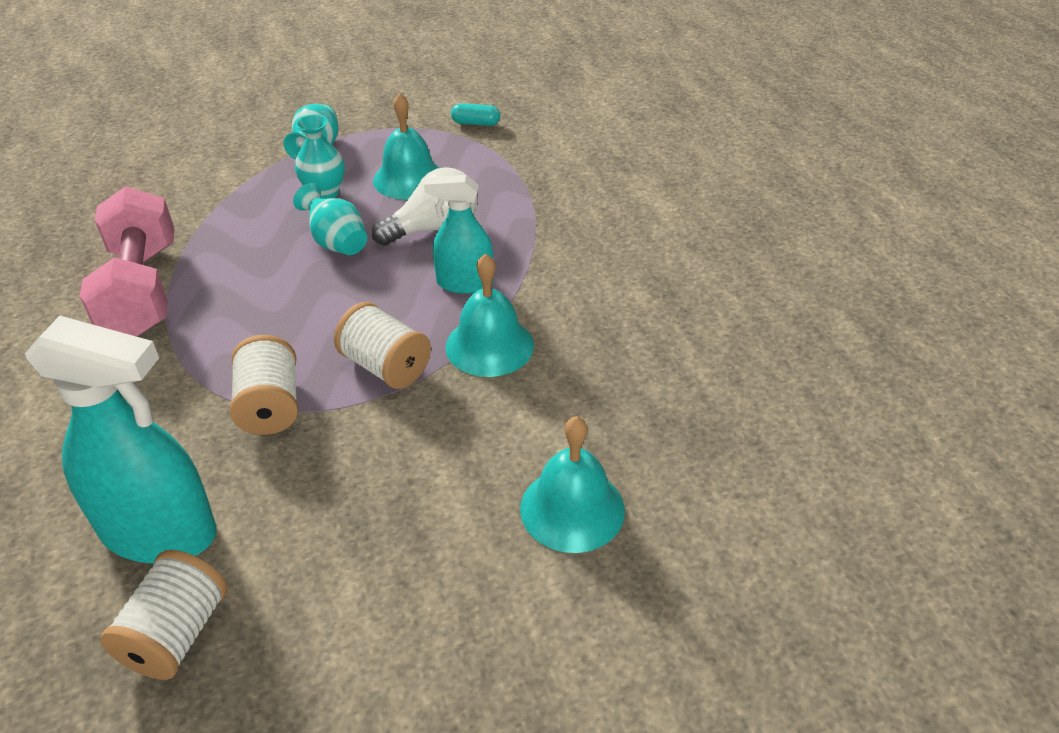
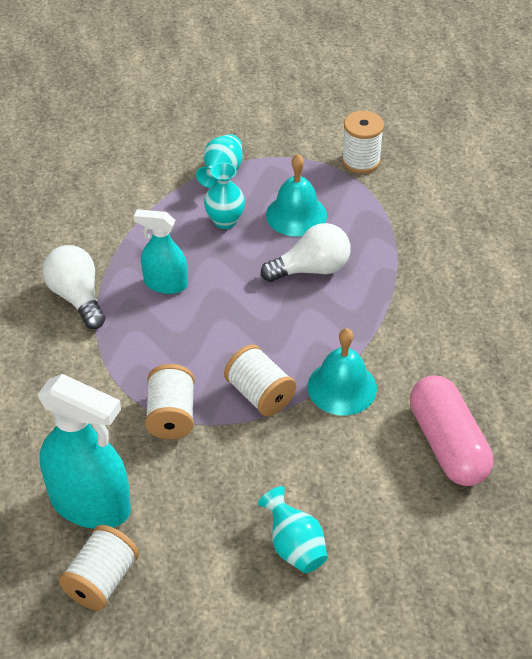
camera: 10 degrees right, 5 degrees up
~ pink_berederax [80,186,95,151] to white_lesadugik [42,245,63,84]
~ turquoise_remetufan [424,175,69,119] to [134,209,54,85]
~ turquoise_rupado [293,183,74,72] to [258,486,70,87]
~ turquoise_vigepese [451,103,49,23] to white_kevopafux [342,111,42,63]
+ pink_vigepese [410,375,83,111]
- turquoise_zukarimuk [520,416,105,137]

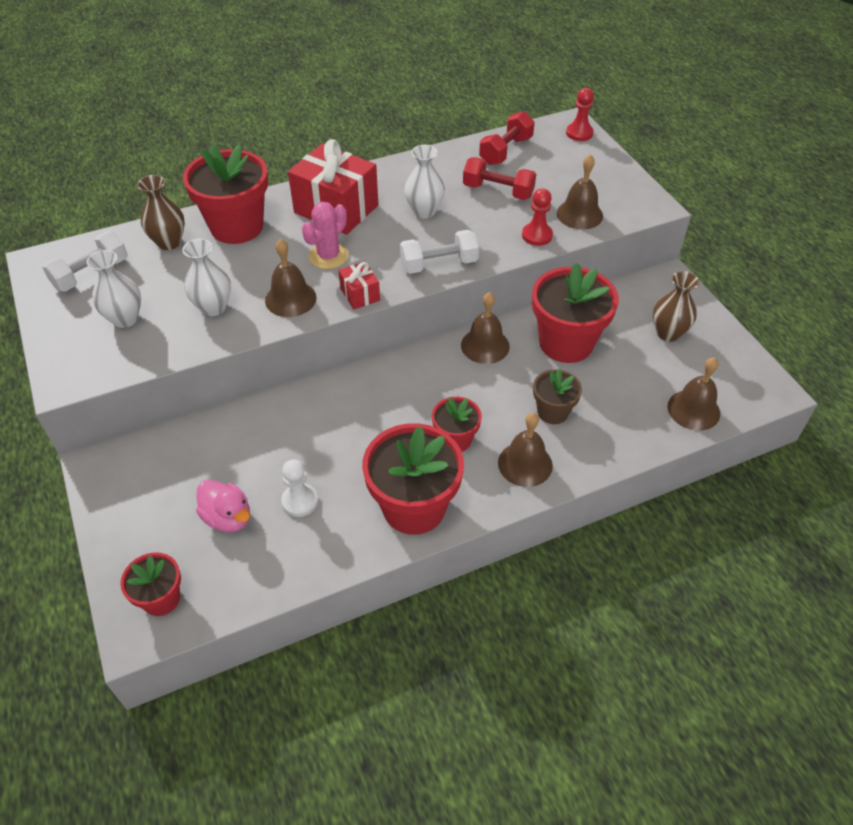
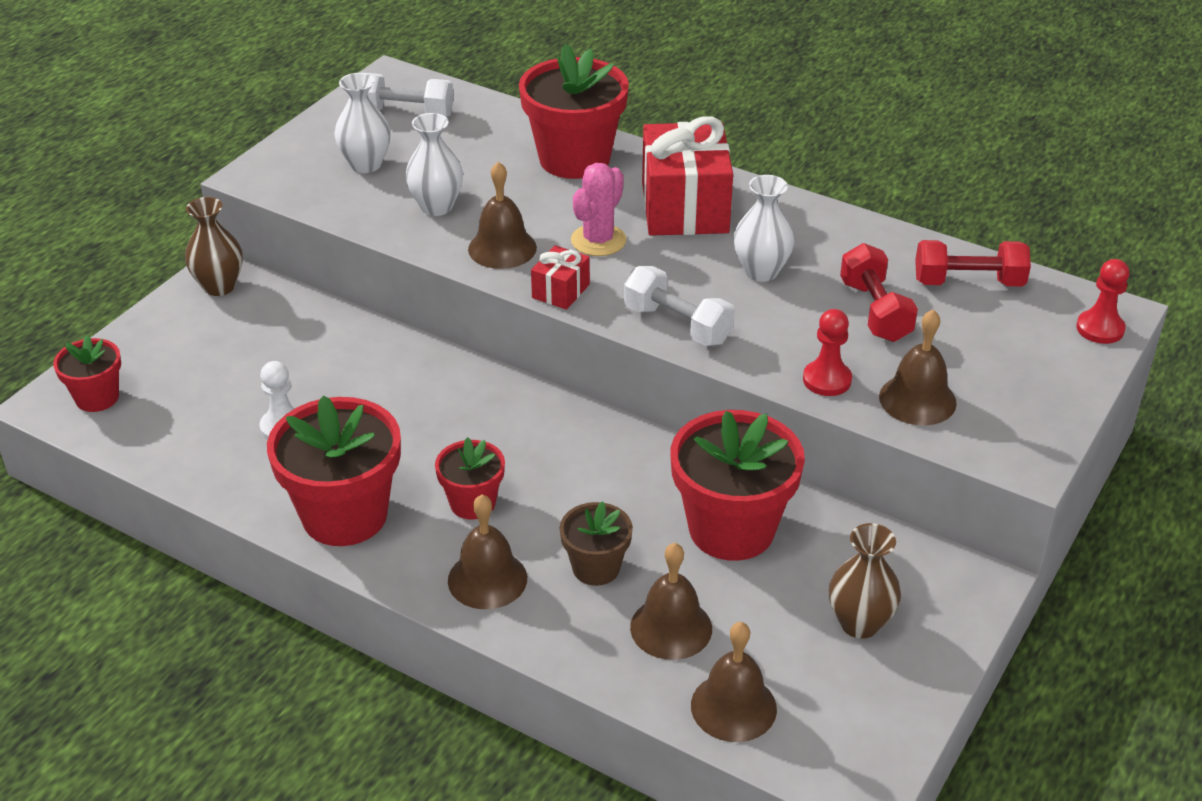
camera: 55 degrees right, 10 degrees down
~ brown_rupado [137,175,48,75] to [185,197,58,99]
~ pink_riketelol [302,202,47,67] = [571,163,55,93] 60 degrees counterclockwise
~ brown_zukarimuk [461,292,49,72] to [630,543,82,117]
- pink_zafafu [196,480,54,52]

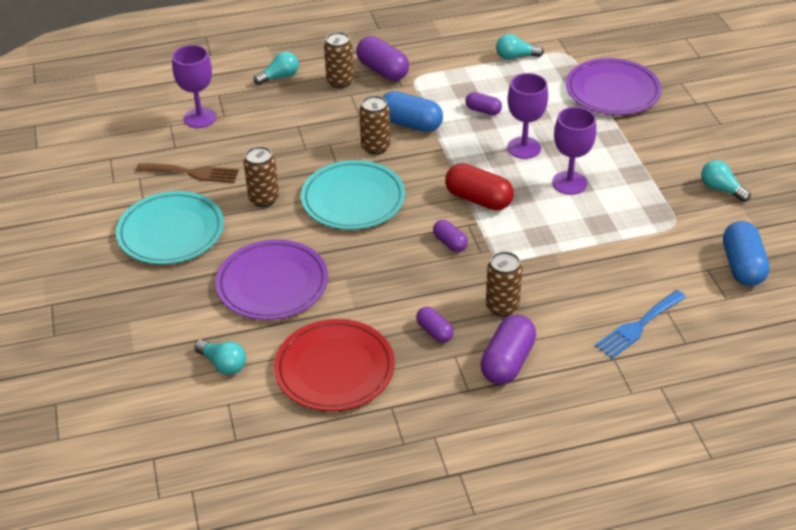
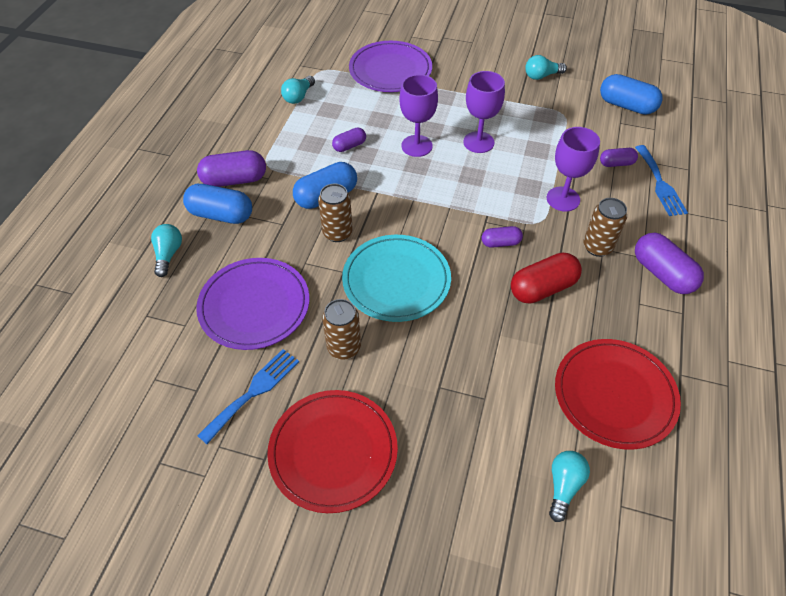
camera: 60 degrees left, 10 degrees up
~ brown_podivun [324,32,30,56] to blue_vigepese [183,184,69,40]
~ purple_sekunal [216,240,112,80] to [196,258,114,92]
~ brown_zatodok [136,163,103,20] to blue_zatodok [197,349,102,95]
~ turquoise_sekunal [116,191,108,73] to red_sekunal [267,390,131,123]
~ red_vigepese [445,163,69,47] to [511,253,71,51]
~ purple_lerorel [172,45,45,83] to [546,127,54,85]
~ turquoise_lesadugik [194,340,52,35] = [549,451,41,71] 45 degrees counterclockwise
~ purple_vigepese [416,307,38,36] to [600,148,38,19]

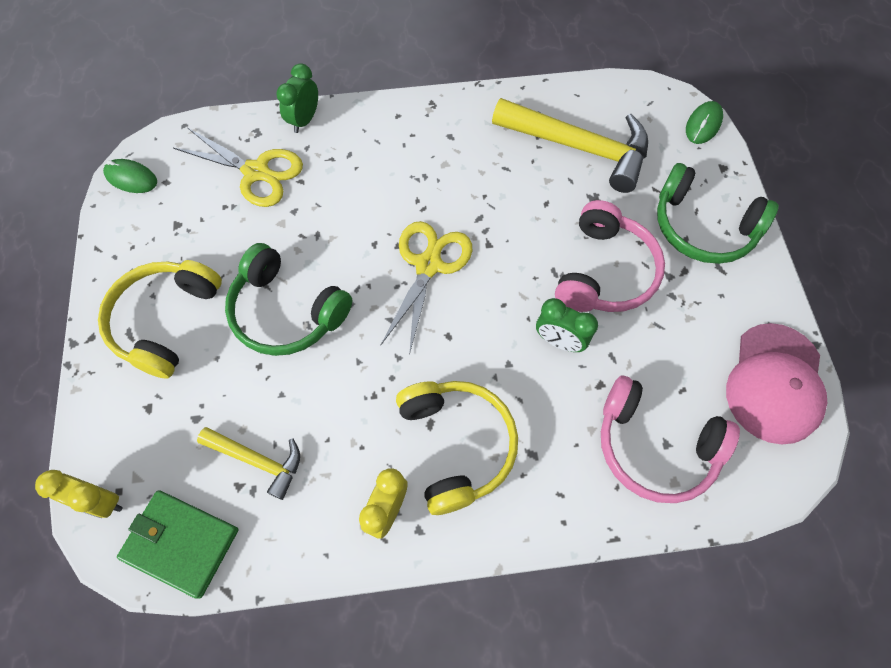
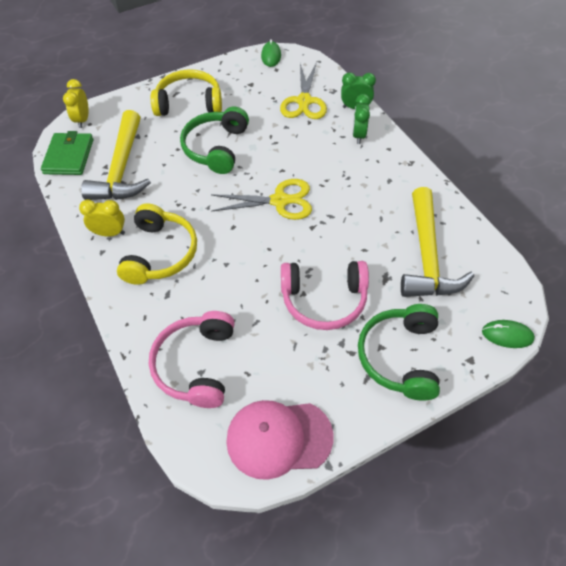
camera: 70 degrees right, 10 degrees down
~ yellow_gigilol [197,427,103,73] = [81,110,70,90] x1.83
~ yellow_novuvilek [396,381,122,134] = [117,203,80,82] 45 degrees counterclockwise
~ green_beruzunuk [536,298,62,54] to [353,94,18,50]

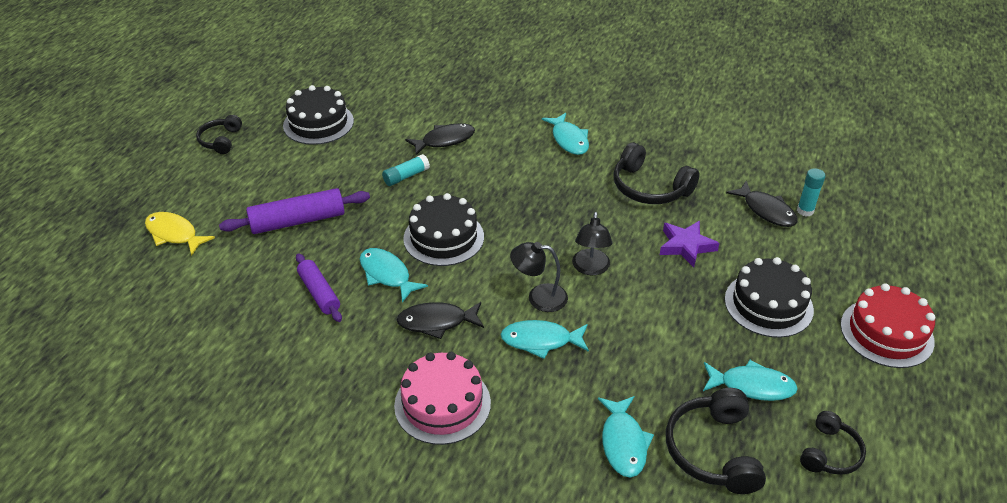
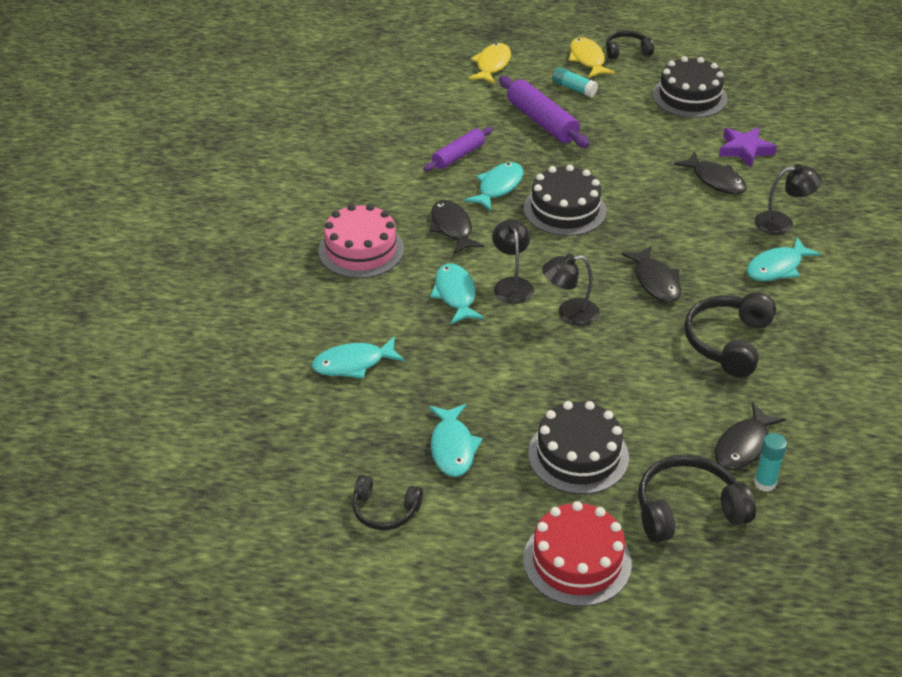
camera: 75 degrees right, 0 degrees up
~ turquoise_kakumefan [382,154,48,32] to [552,67,46,30]
+ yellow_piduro [568,37,47,41]
+ black_piduro [621,246,60,57]
~ black_novuvilek [666,388,100,106] to [638,454,118,89]
~ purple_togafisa [660,221,60,47] to [719,127,58,40]
+ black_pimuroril [755,164,67,71]

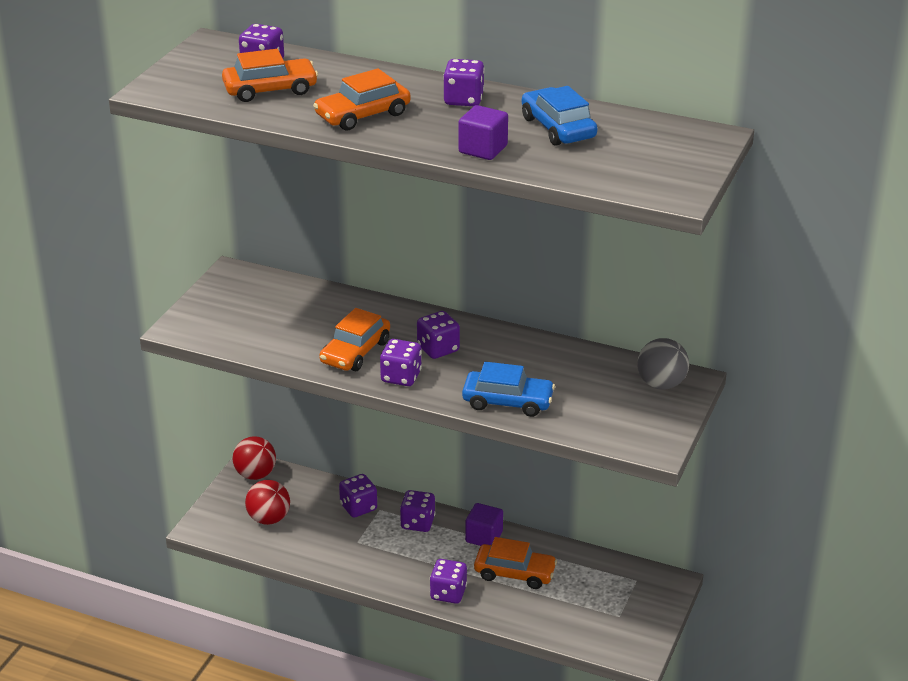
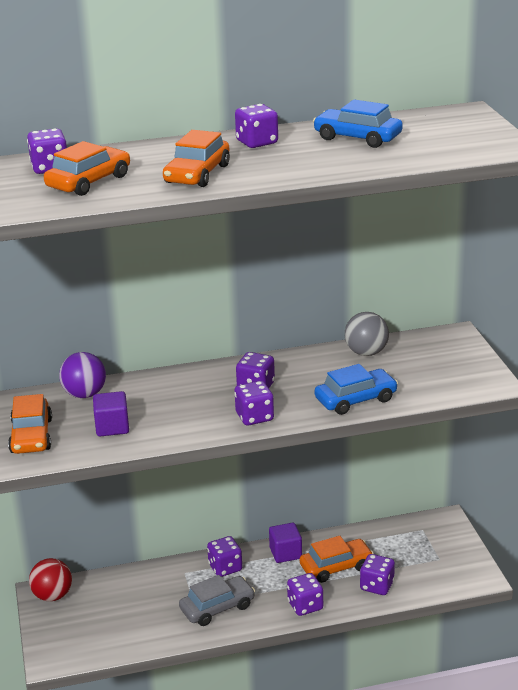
camera: 35 degrees left, 5 degrees down
~ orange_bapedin [319,308,71,63] to [8,394,44,60]
+ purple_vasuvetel [59,352,47,46]
~ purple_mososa [458,105,50,55] to [93,391,36,45]
+ grey_bapedin [179,575,76,51]
~ grey_vasuvetel [637,338,52,51] to [345,312,44,44]
~ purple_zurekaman [339,474,38,44] to [360,554,35,41]
- red_vasuvetel [245,480,45,45]

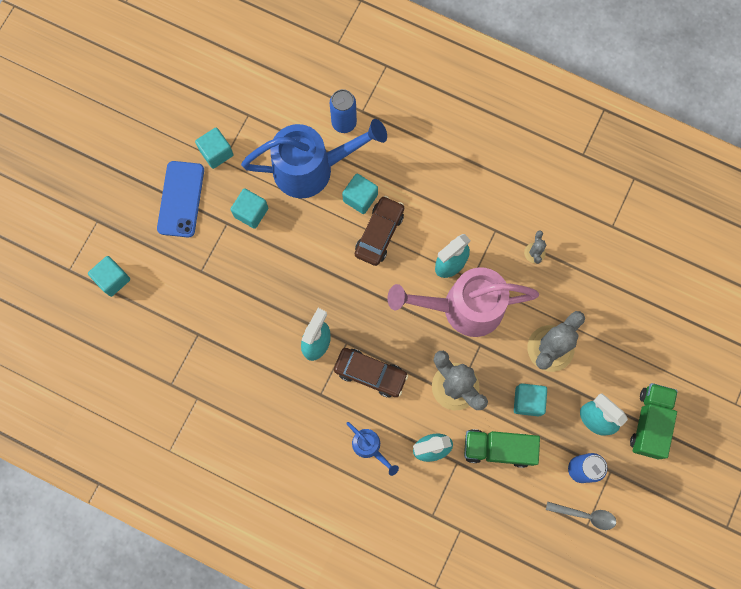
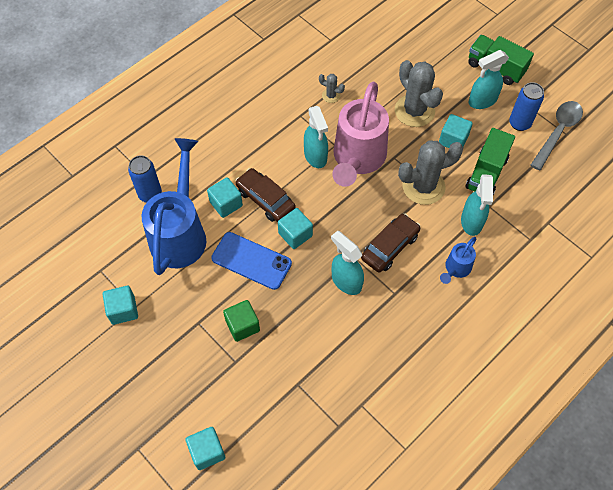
camera: 70 degrees left, 15 degrees down
~ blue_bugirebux [157,161,47,76] to [211,232,81,58]
+ green_mososa [223,300,37,42]
~ turquoise_mososa [230,188,38,41] to [278,208,35,41]
~ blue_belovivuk [346,422,53,54] = [440,237,36,47] 150 degrees clockwise
~ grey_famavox [546,502,70,28] = [531,101,52,69] x1.55

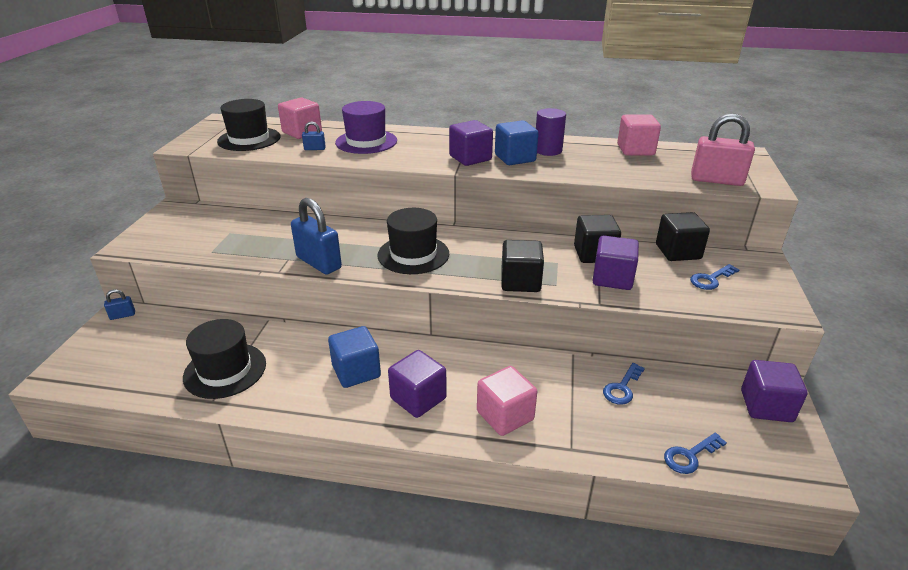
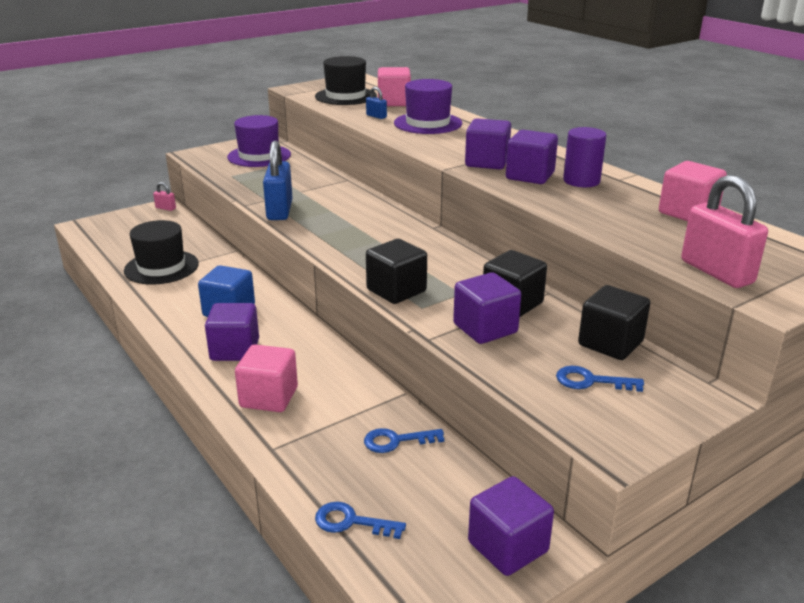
camera: 45 degrees right, 5 degrees down
~ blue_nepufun [104,289,31,31] to pink_nepufun [153,182,23,29]
+ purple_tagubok [227,115,64,52]
~ blue_mososa [495,120,44,45] to purple_mososa [506,130,52,54]
- black_tagubok [377,208,72,66]

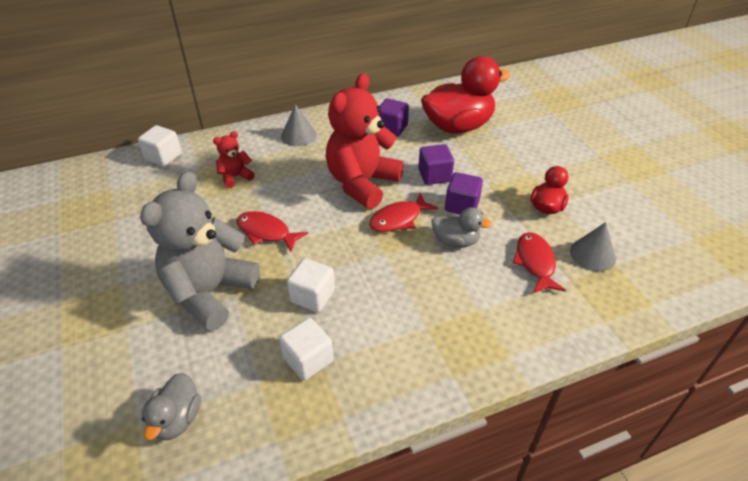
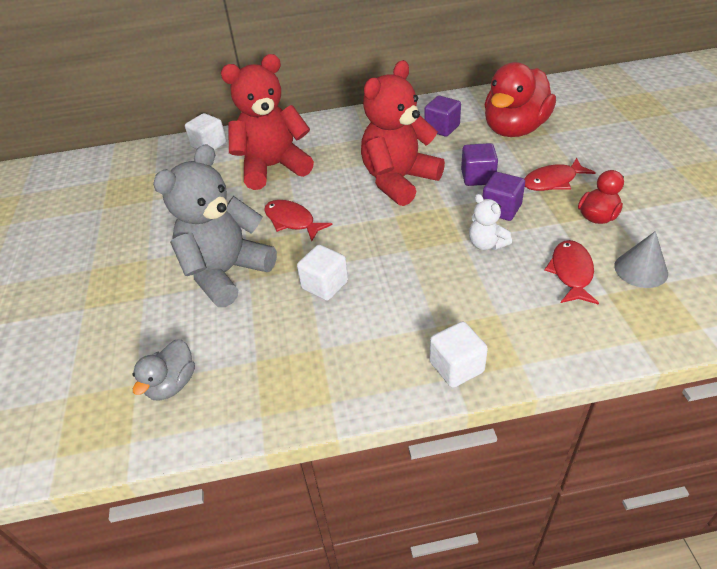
camera: 15 degrees right, 0 degrees up
~ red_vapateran [213,131,42,57] = [221,54,93,136] x2.20
~ white_mososa [279,318,54,62] to [430,321,58,67]
~ grey_zafafu [431,207,61,41] to white_vapateran [469,194,43,56]
~ red_zafafu [421,56,90,77] = [484,62,72,75] 135 degrees clockwise
~ red_piduro [369,193,69,39] to [524,158,72,33]
- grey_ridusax [281,104,36,42]

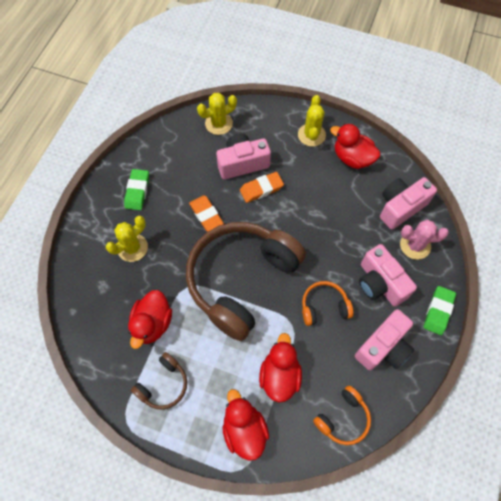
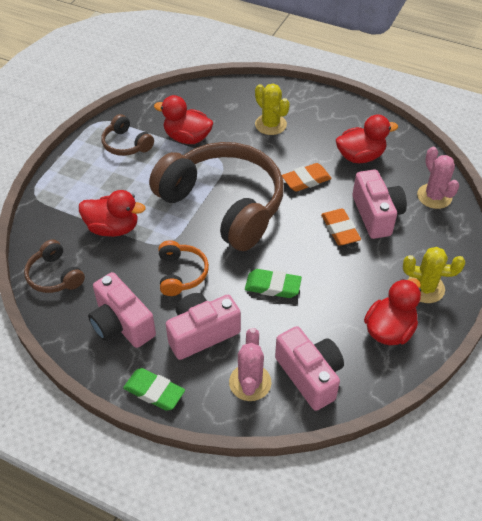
camera: 95 degrees right, 15 degrees down
~ orange_novuvilek [313,386,58,59] to brown_novuvilek [24,240,61,53]
~ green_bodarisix [124,169,25,41] to [245,269,57,29]
~ red_zafafu [222,389,47,72] to [336,114,62,49]
~ yellow_riketelol [197,93,40,42] to pink_riketelol [417,147,42,62]

